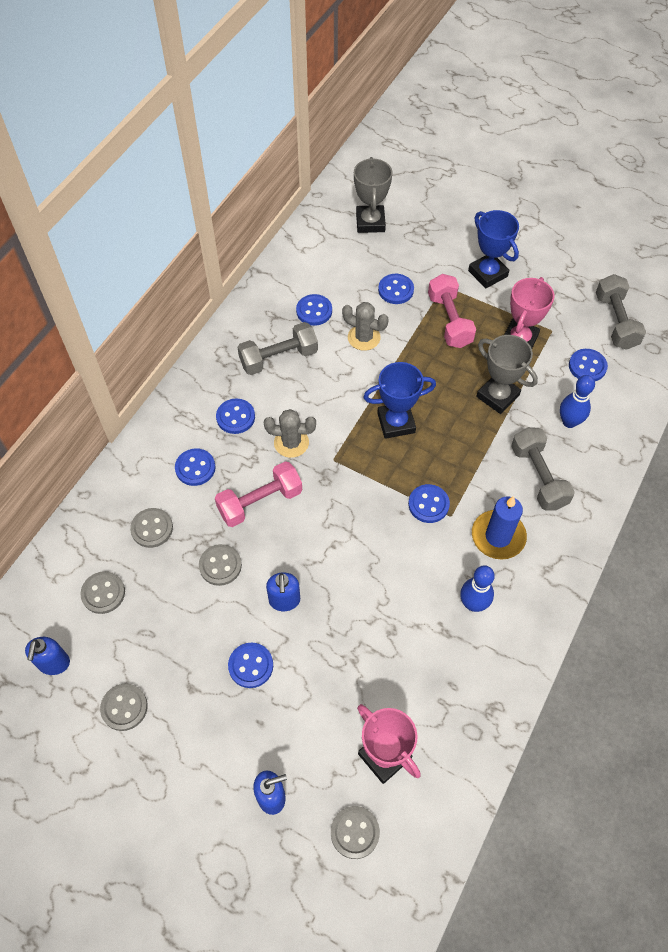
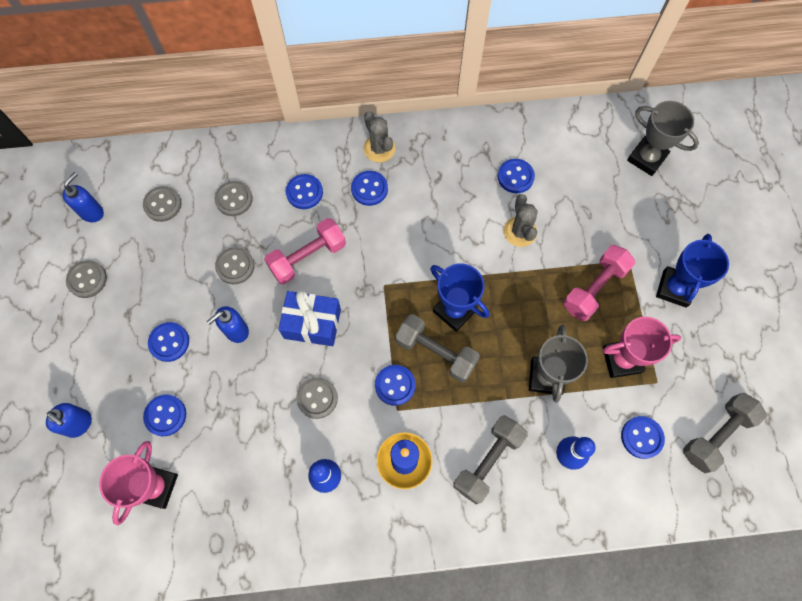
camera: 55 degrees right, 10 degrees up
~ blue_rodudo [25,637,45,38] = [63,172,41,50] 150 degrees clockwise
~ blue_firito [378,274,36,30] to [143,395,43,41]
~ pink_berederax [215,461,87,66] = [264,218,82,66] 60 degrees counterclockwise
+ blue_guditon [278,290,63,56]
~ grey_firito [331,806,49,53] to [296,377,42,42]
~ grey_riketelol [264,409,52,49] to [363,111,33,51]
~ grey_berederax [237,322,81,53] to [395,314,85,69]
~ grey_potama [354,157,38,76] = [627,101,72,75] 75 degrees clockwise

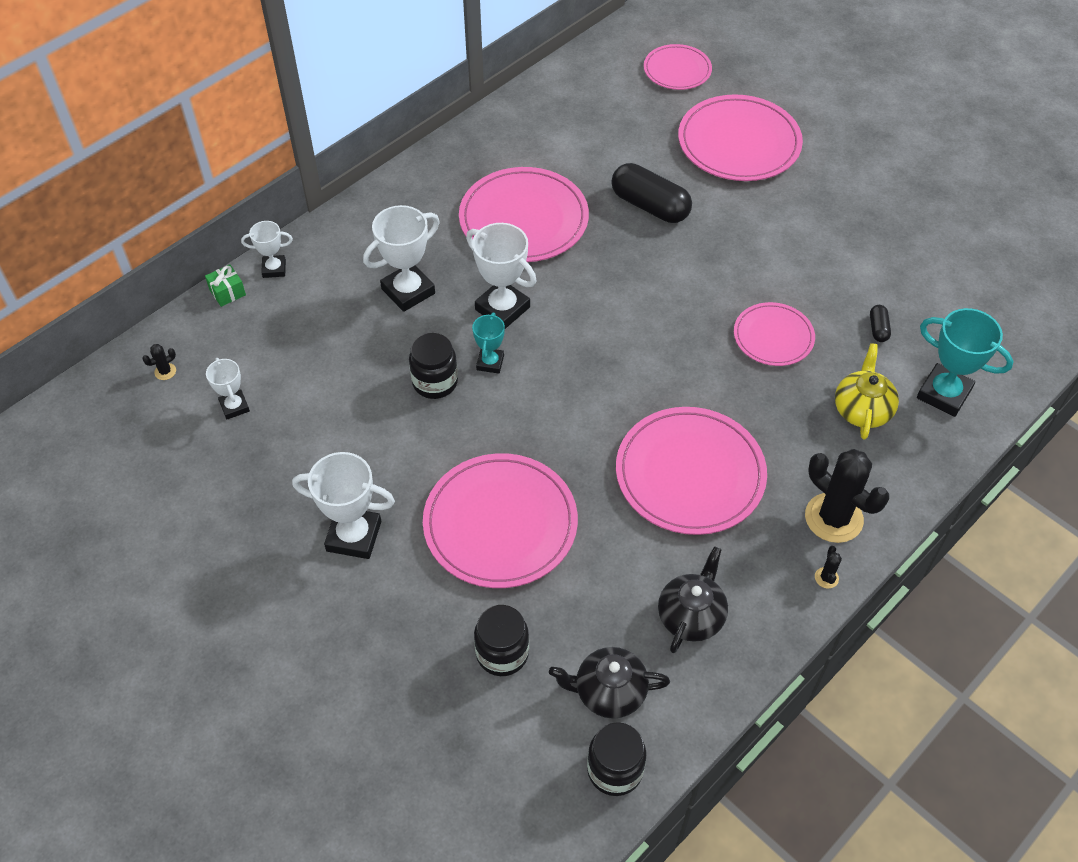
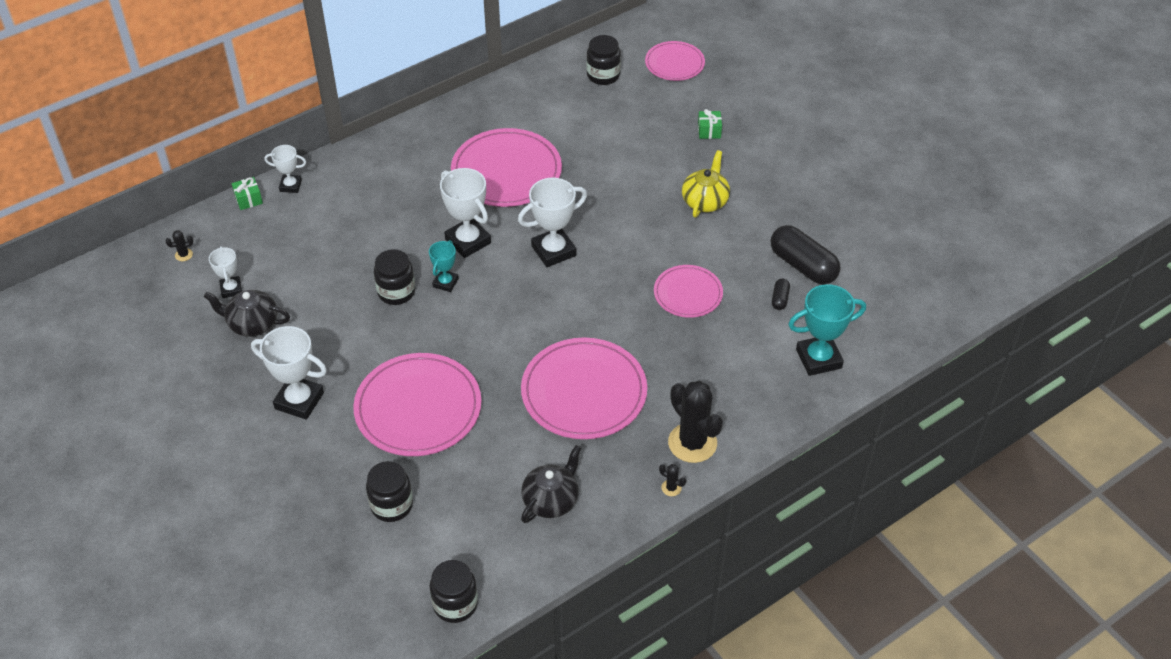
camera: 10 degrees right, 5 degrees down
~ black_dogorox [549,647,121,72] to [204,290,86,47]
~ white_potama [363,205,77,107] to [518,178,69,89]
+ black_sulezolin [587,35,34,50]
~ black_riketelol [815,546,27,43] = [659,464,27,32] 75 degrees counterclockwise
~ yellow_dogorox [835,343,64,97] to [682,150,48,68]
~ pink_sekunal [678,94,125,87] to green_guditon [698,109,24,30]
~ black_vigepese [611,163,81,60] to [771,225,69,59]
~ turquoise_potama [917,308,97,109] = [788,284,78,92] 60 degrees counterclockwise

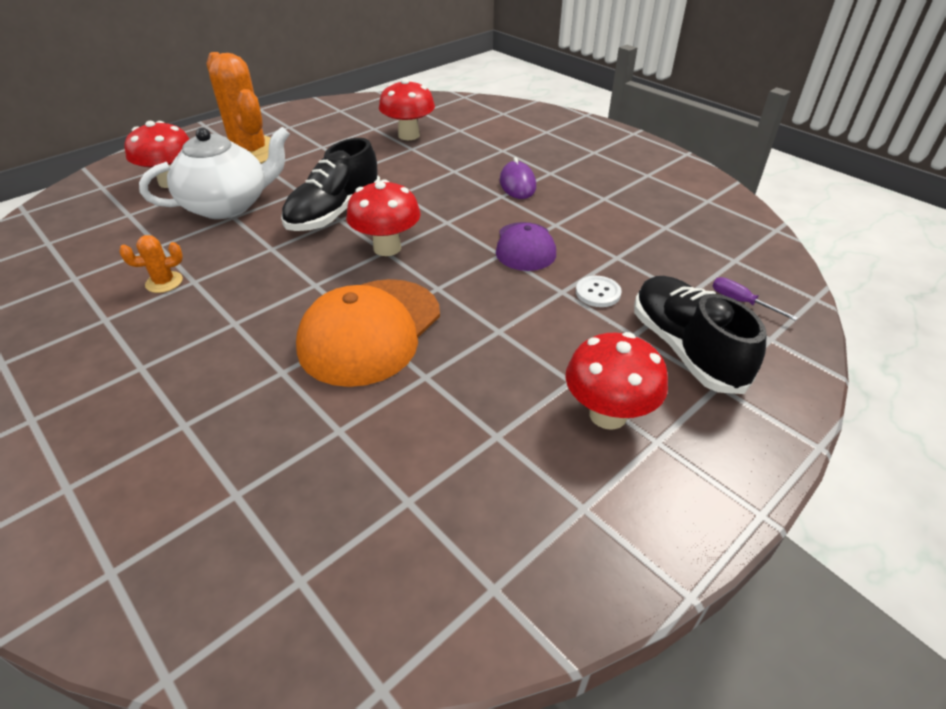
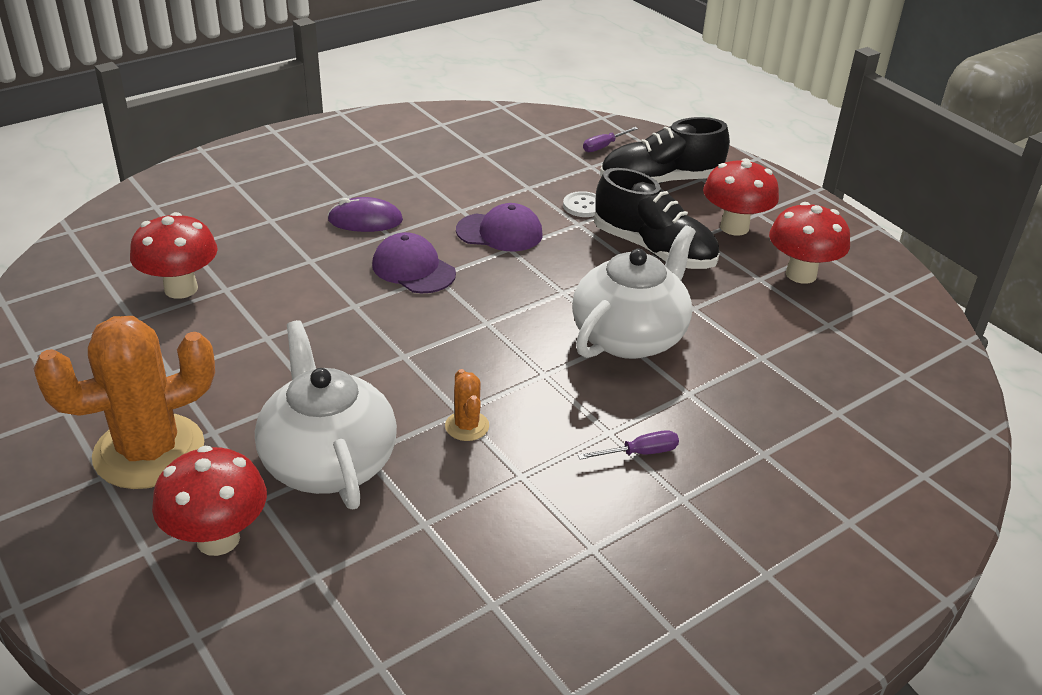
camera: 85 degrees left, 5 degrees down
+ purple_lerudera [372,232,84,61]
~ orange_riketelol [119,235,64,58] to [445,369,44,72]
~ orange_lerudera [296,279,144,108] to white_dogorox [572,225,124,134]
+ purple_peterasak [578,430,101,30]
~ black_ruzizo [281,138,99,93] to [594,168,126,101]
~ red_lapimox [346,179,75,77] to [769,202,81,82]

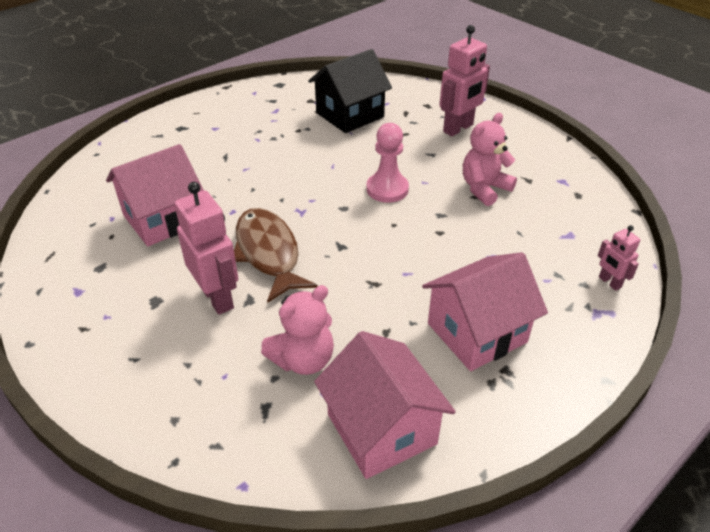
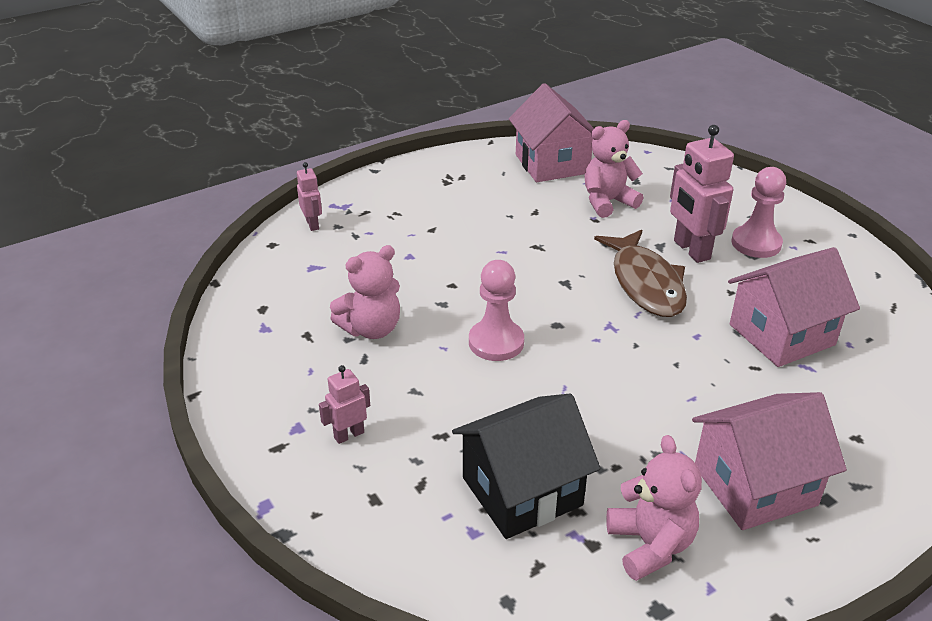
camera: 170 degrees left, 5 degrees down
~ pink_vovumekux [439,25,51,111] = [319,365,51,79] x0.53
+ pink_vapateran [606,435,96,146]
~ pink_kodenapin [422,252,126,119] to [692,392,155,138]
+ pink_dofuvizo [732,167,54,91]

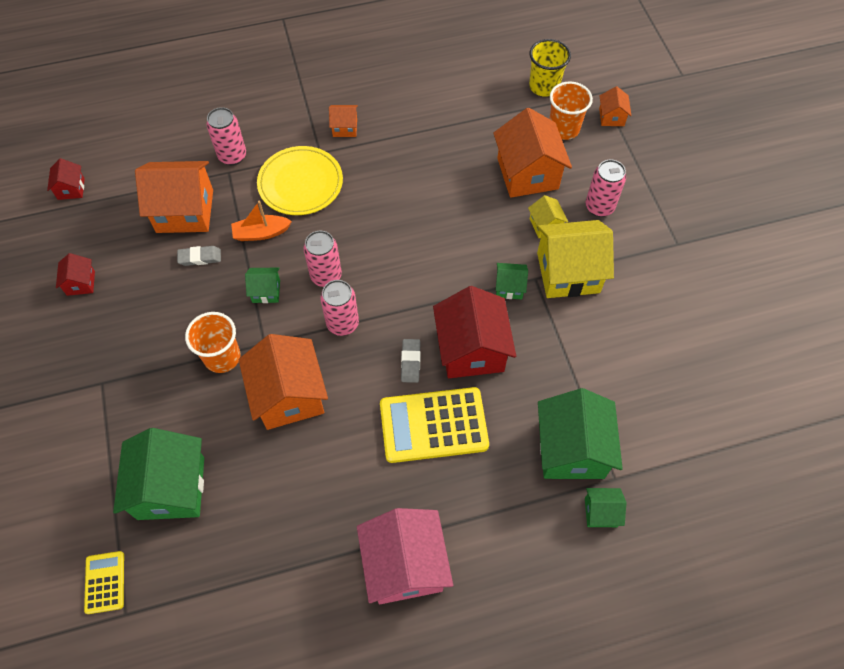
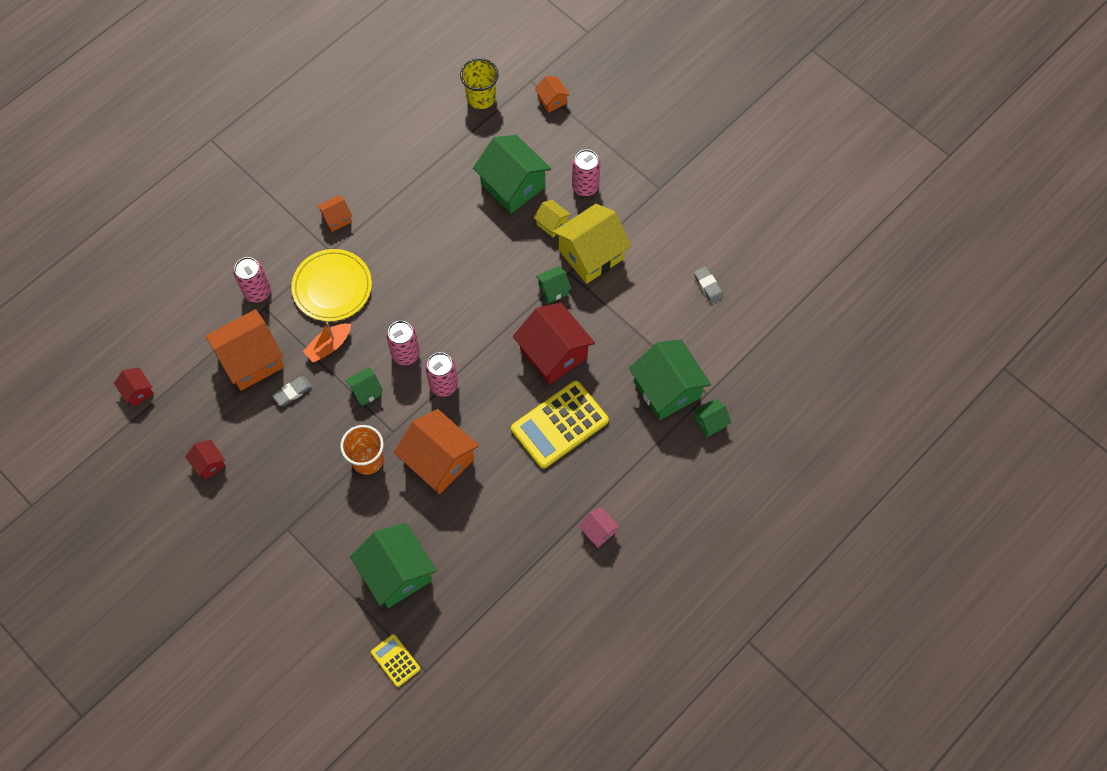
camera: 30 degrees left, 5 degrees up
~ orange_kodenapin [493,108,79,90] to green_kodenapin [473,135,78,79]
~ pink_kodenapin [357,508,96,96] = [579,507,40,41] x0.48
~ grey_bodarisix [401,339,20,44] to [694,266,30,37]
- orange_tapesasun [549,81,44,59]

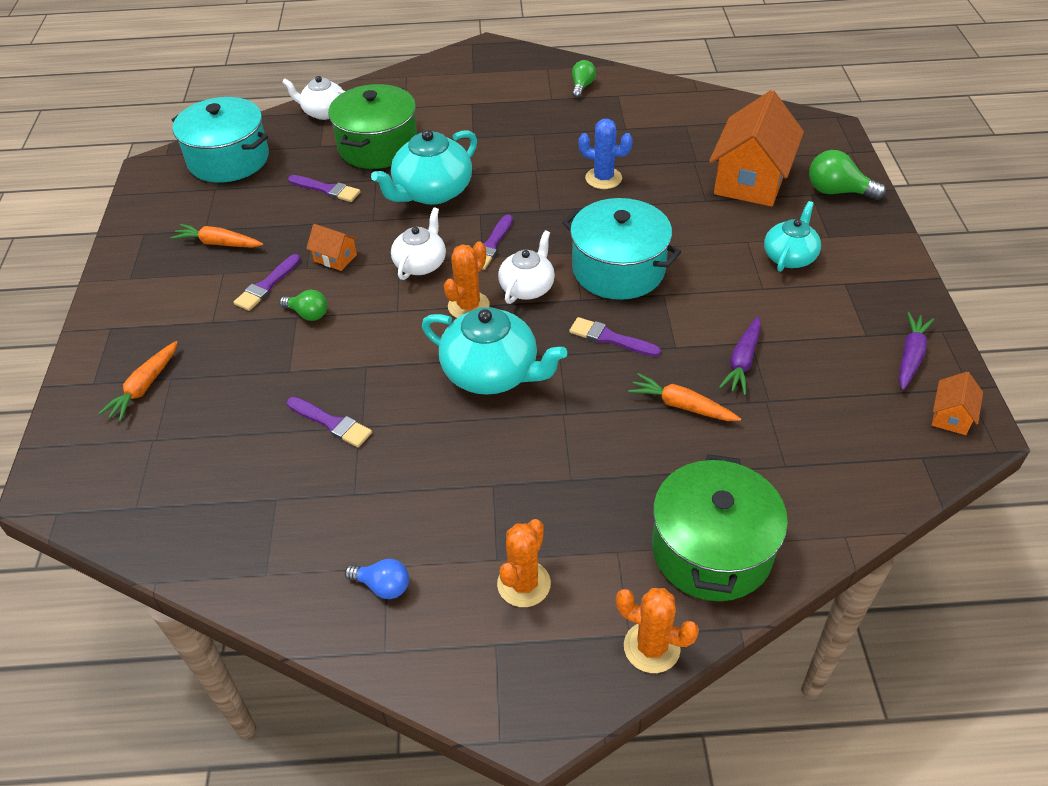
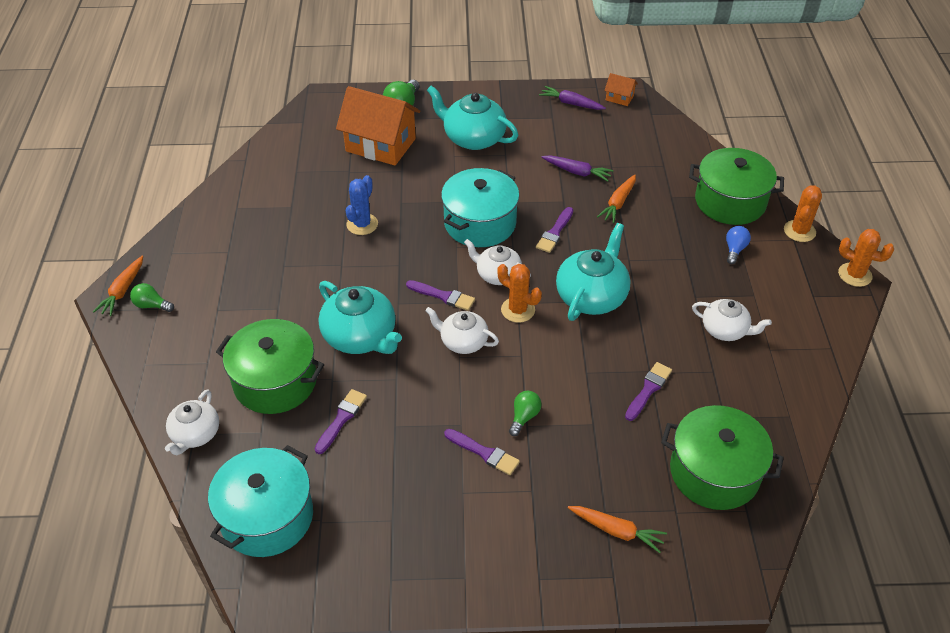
camera: 90 degrees left, 0 degrees up
~ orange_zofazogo [170,224,93,23] to [93,256,50,60]
~ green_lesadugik [572,60,24,38] to [130,283,44,29]
~ turquoise_dogorox [764,201,57,71] = [427,85,91,65] x1.59
+ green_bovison [661,405,123,105]
+ white_dogorox [692,299,80,42]
~ blue_lesadugik [345,559,64,40] to [726,226,25,38]
~ orange_riketelol [497,519,54,88] to [838,229,56,58]
- orange_kodenapin [306,224,52,47]

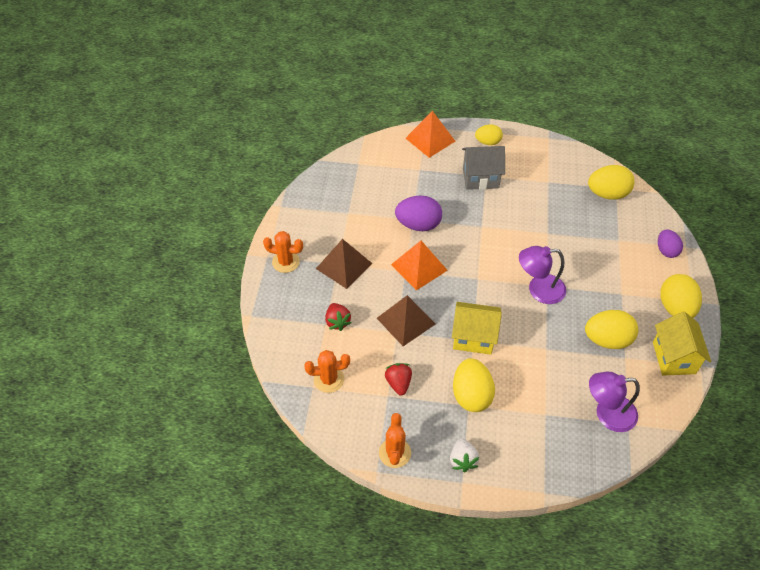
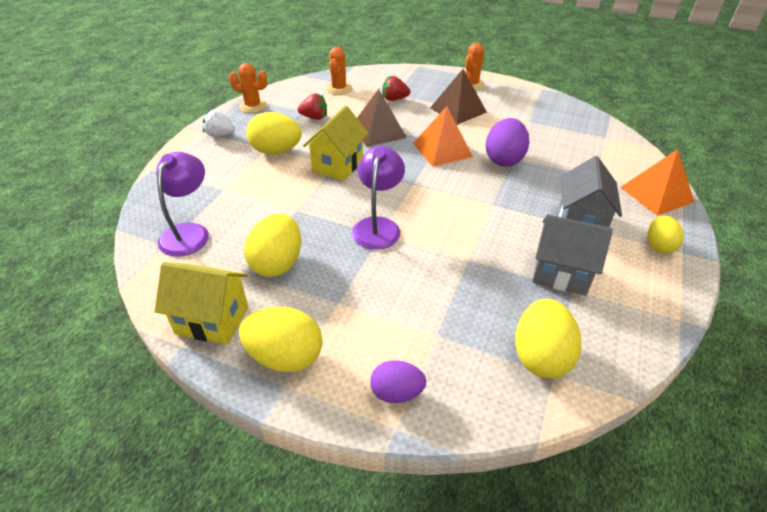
camera: 105 degrees right, 10 degrees down
+ grey_kodenapin [532,214,81,82]

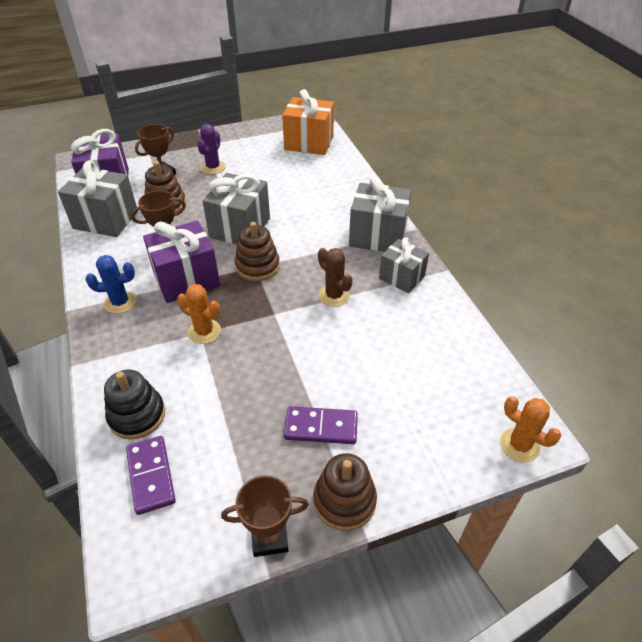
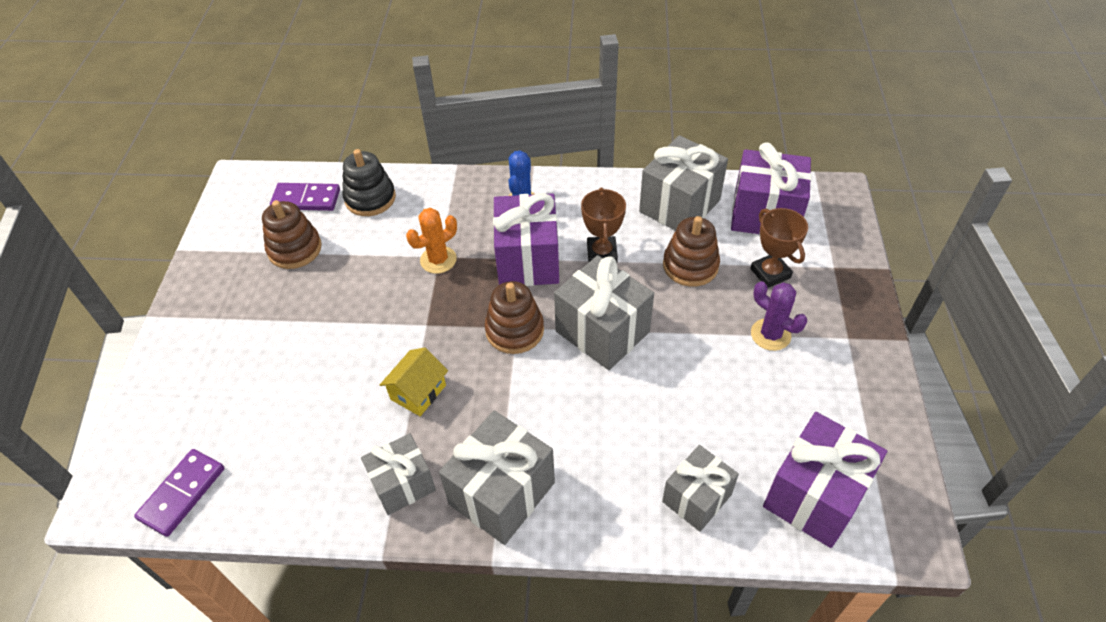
camera: 115 degrees right, 5 degrees up
~ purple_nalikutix [284,406,74,38] to [134,449,91,88]
~ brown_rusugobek [313,453,64,78] to [262,200,60,69]
~ brown_riketelol [318,248,34,59] to yellow_kodenapin [380,347,68,69]
+ grey_guditon [662,445,77,87]
~ orange_guditon [282,89,52,66] to purple_guditon [763,412,124,136]
- brown_potama [221,475,88,82]
- orange_riketelol [500,396,61,67]

